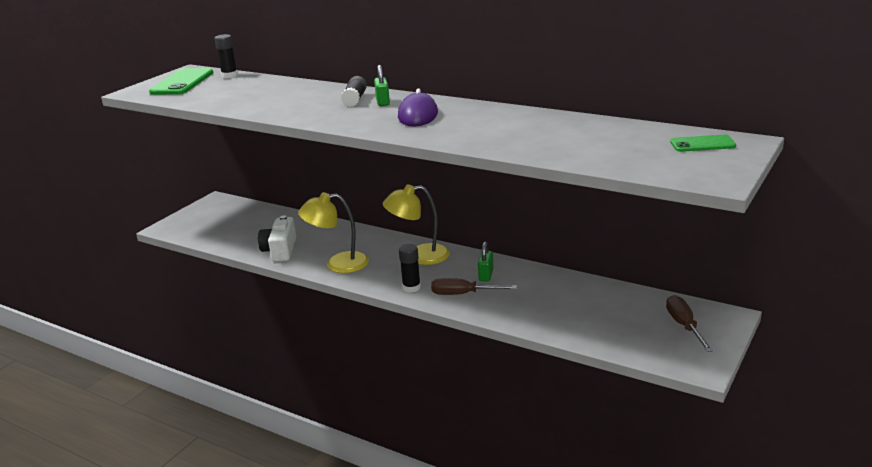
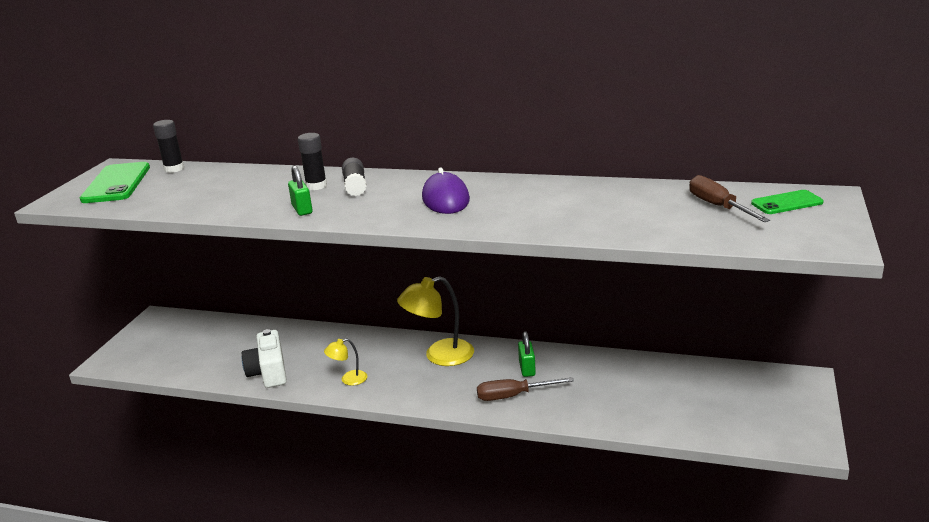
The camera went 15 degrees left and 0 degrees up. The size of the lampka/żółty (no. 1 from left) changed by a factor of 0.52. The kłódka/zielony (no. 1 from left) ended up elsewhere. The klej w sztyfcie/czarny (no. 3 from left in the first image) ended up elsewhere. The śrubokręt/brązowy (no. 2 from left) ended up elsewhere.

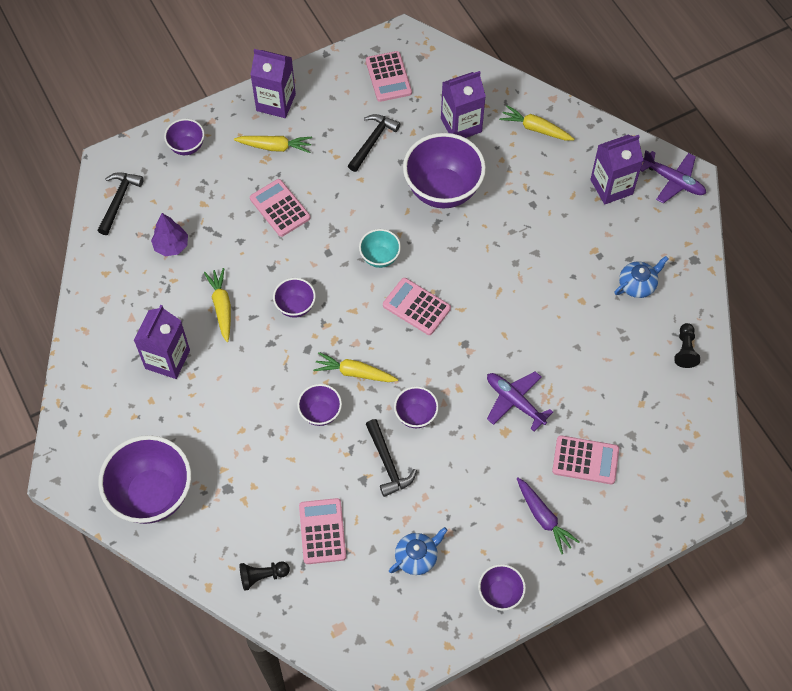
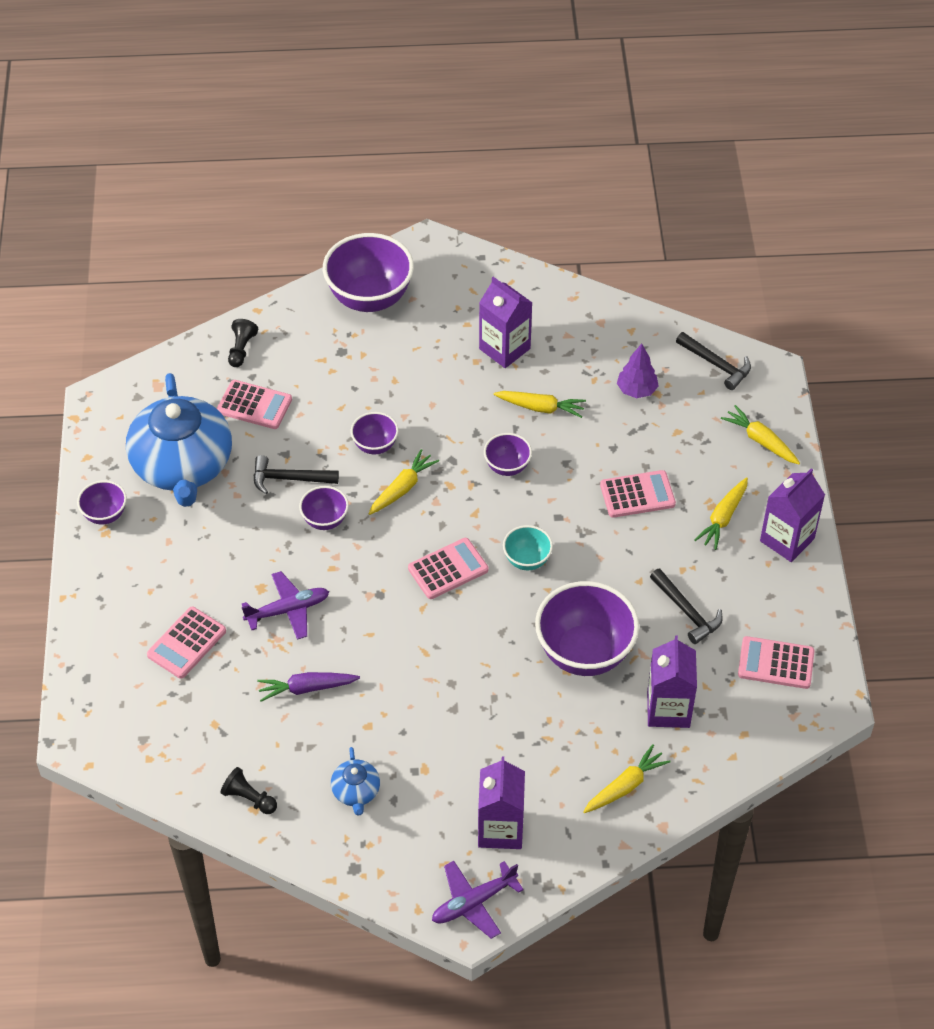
The camera went 115 degrees right and 10 degrees down. Where the miska/fioletowy (no. 2 from left) stood, the marchewka/żółty (no. 5 from left) came to stand. The size of the imbryk/niebieski (no. 1 from left) changed by a factor of 2.37. The marchewka/fioletowy ended up elsewhere.

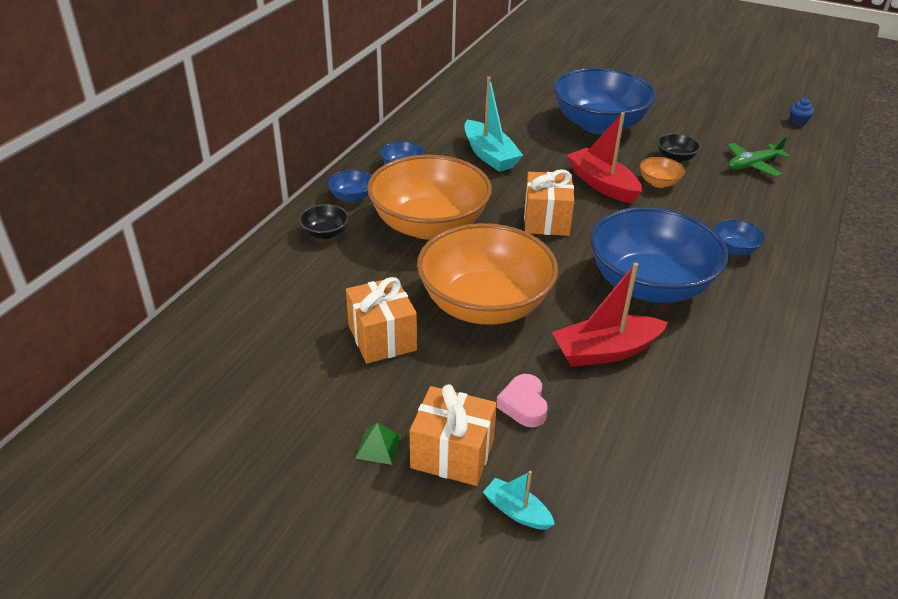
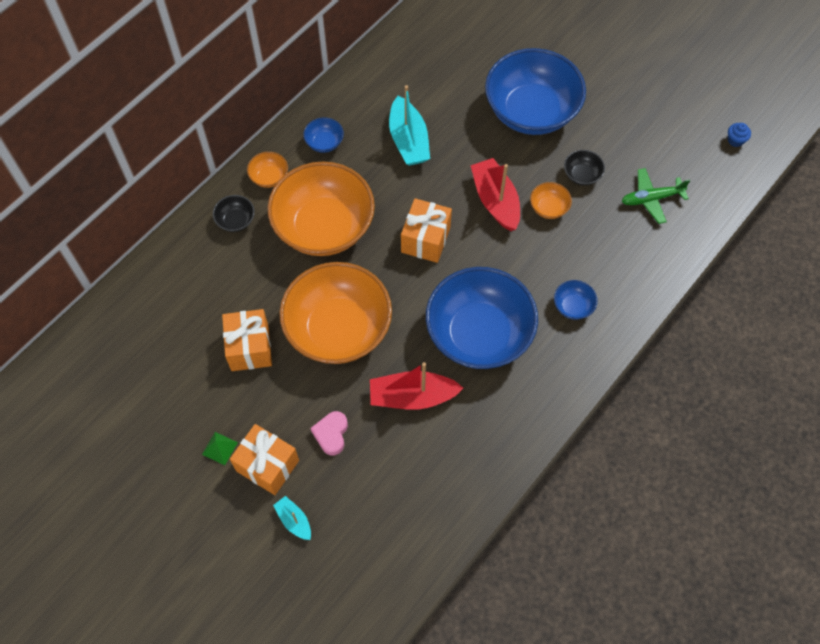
The camera went 15 degrees right and 25 degrees up. What was the miska/niebieski (no. 1 from left) turned into the miska/pomarańczowy (no. 1 from left).

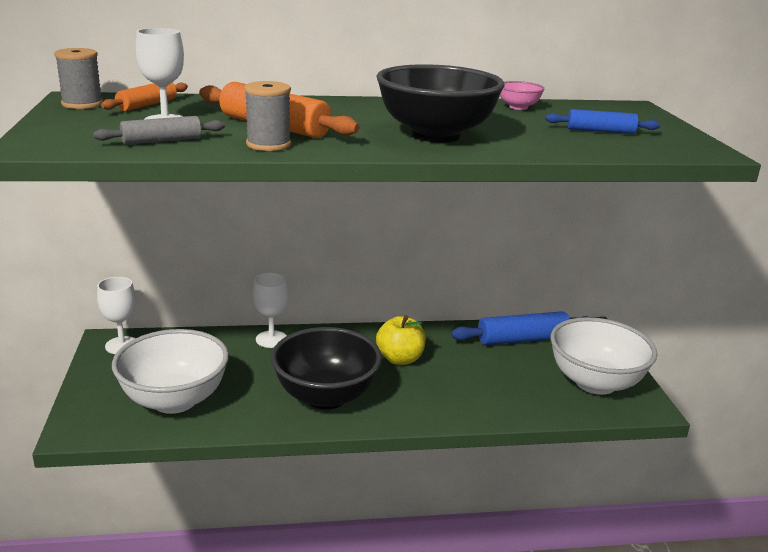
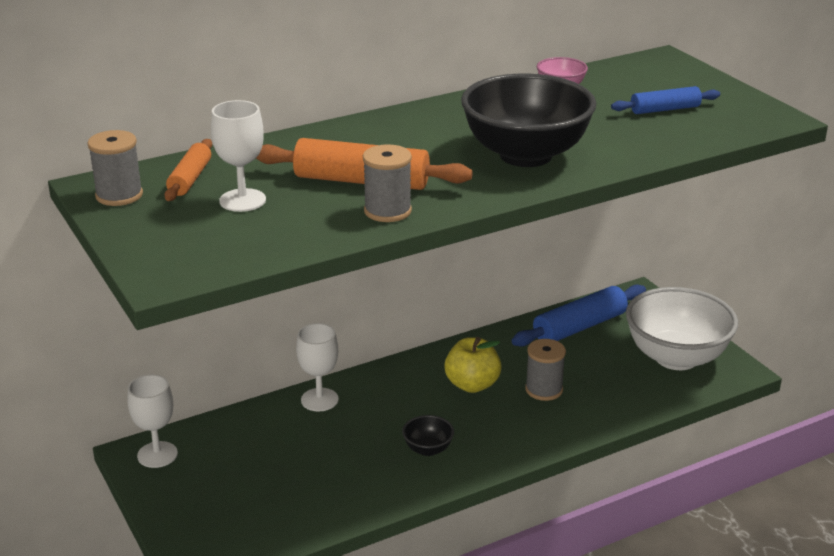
The camera went 20 degrees left and 5 degrees up. The second view lost the wałek do ciasta/szary. The second view lost the miska/biały (no. 1 from left). The size of the miska/czarny (no. 1 from left) changed by a factor of 0.43. The second view gained the szpulka/szary (no. 3 from left).

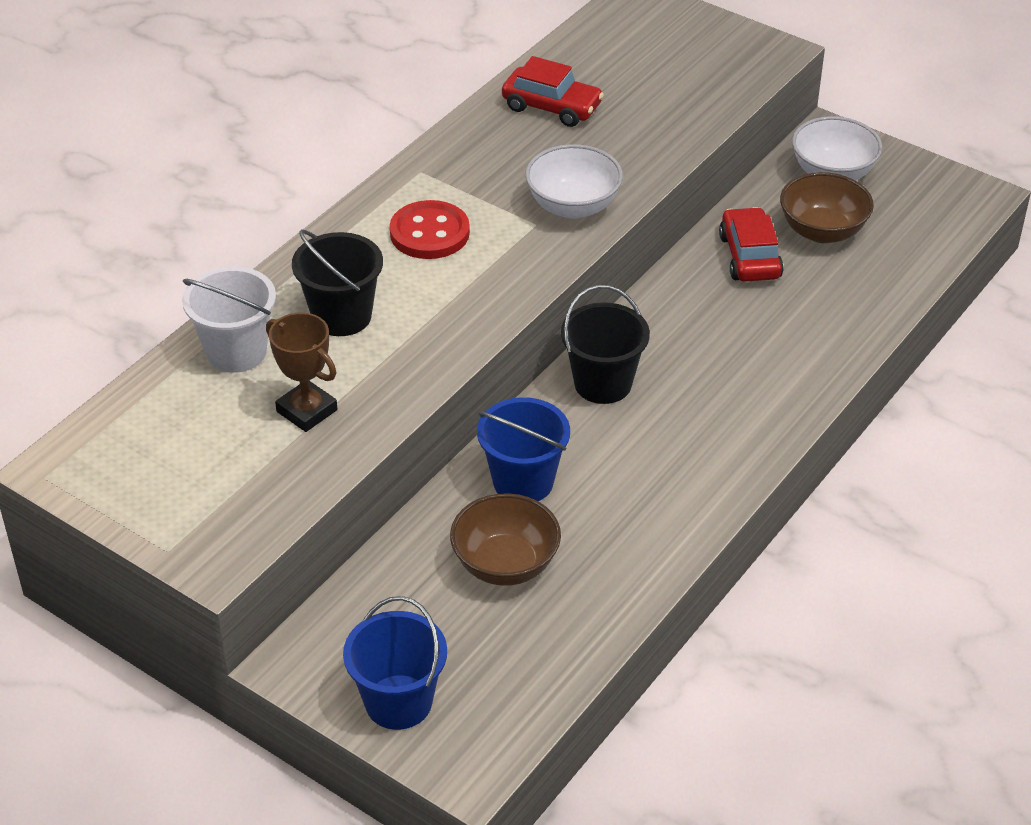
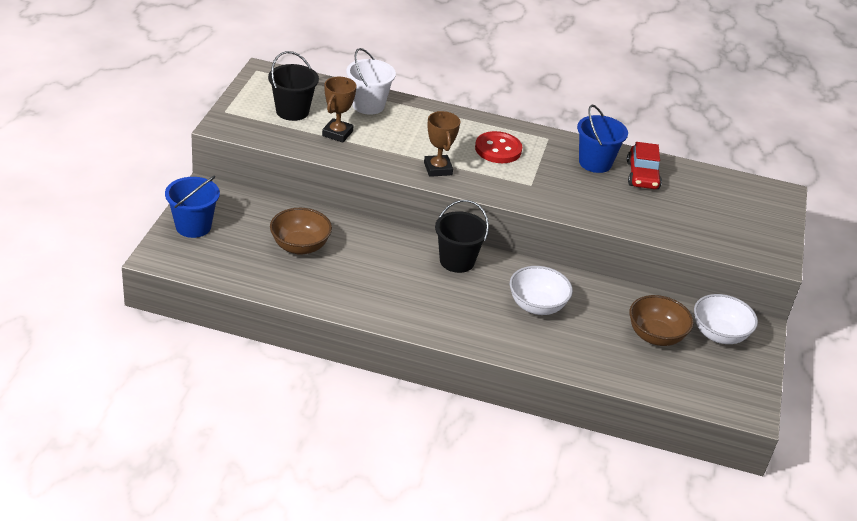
The camera went 65 degrees right and 5 degrees down. The wiadro/czarny (no. 1 from left) ended up elsewhere. The wiadro/niebieski (no. 2 from left) ended up elsewhere. The miska/biały (no. 1 from left) ended up elsewhere. The second view lost the samochód/czerwony (no. 2 from left). The second view gained the puchar/brązowy (no. 2 from left).

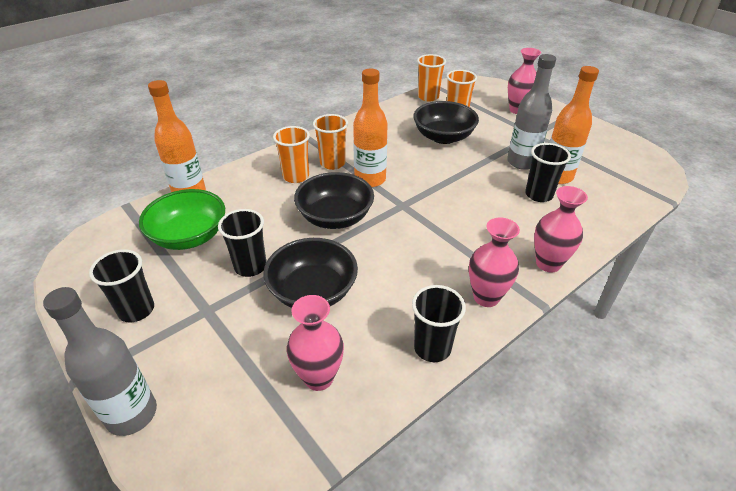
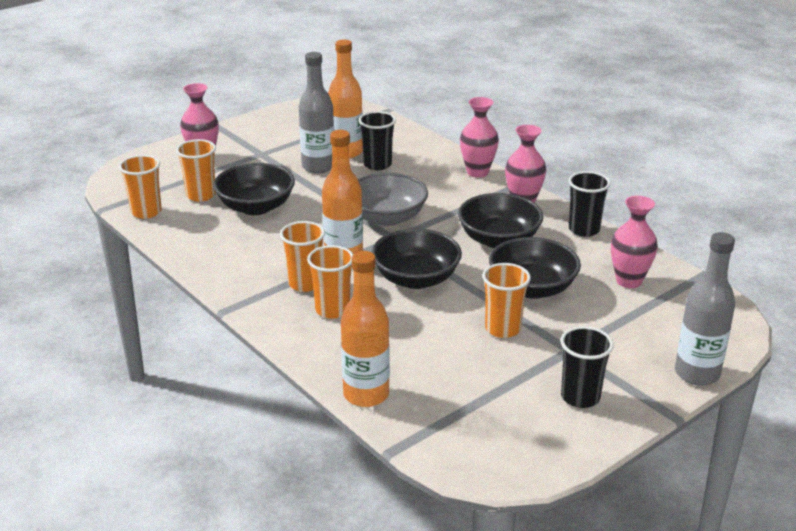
The camera went 90 degrees left and 10 degrees down. The second view lost the miska/zielony. What was the szklanka/czarny (no. 2 from left) turned into the szklanka/pomarańczowy (no. 5 from left). The second view gained the miska/szary. The second view gained the miska/czarny (no. 3 from left).

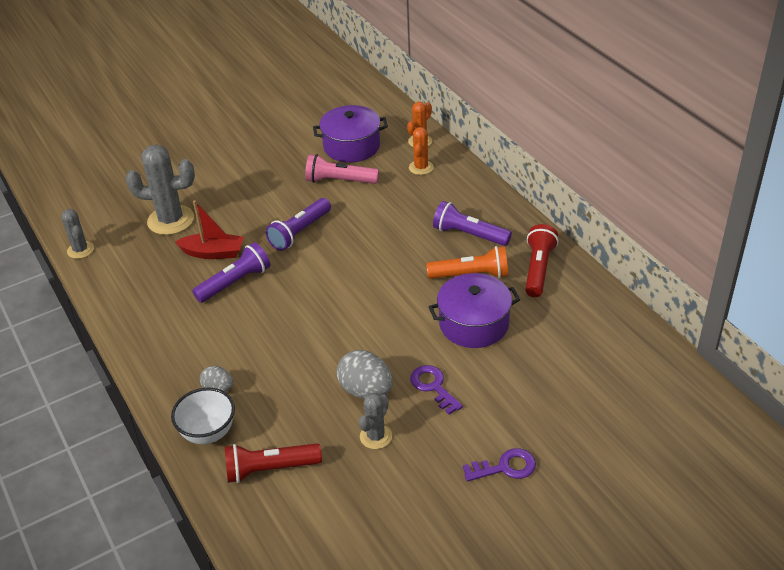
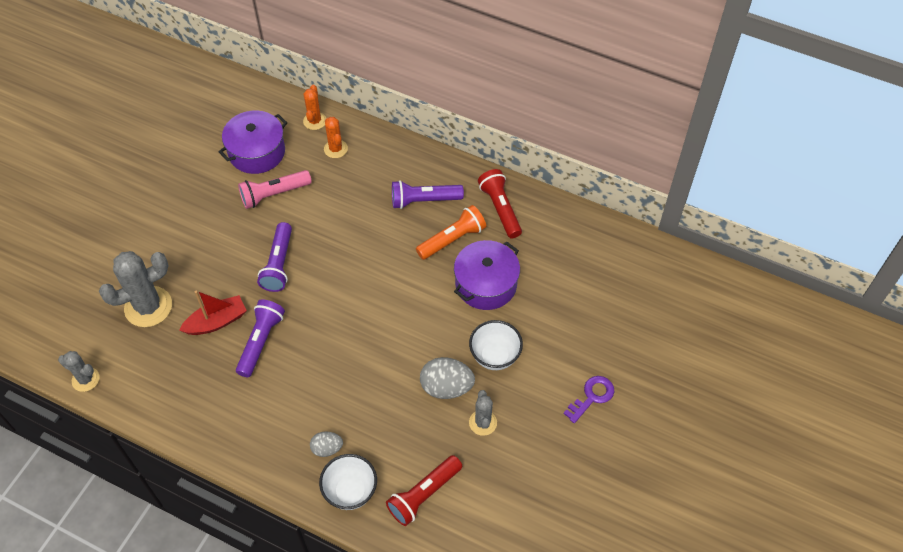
The camera went 35 degrees left and 15 degrees up. Where the klucz/fioletowy (no. 1 from left) stood, the miska/biały (no. 2 from left) came to stand.

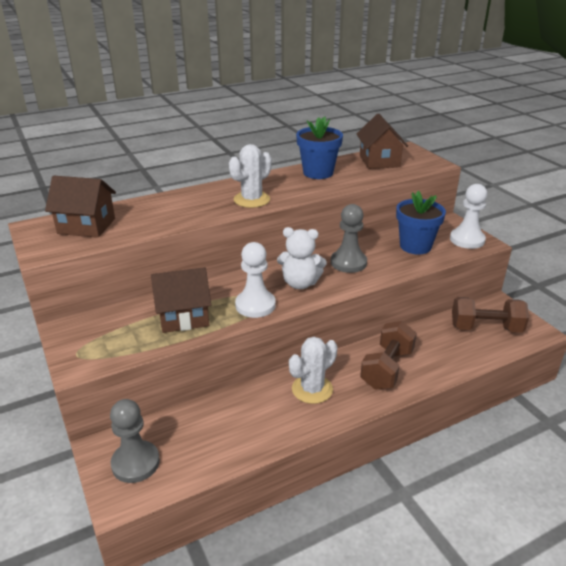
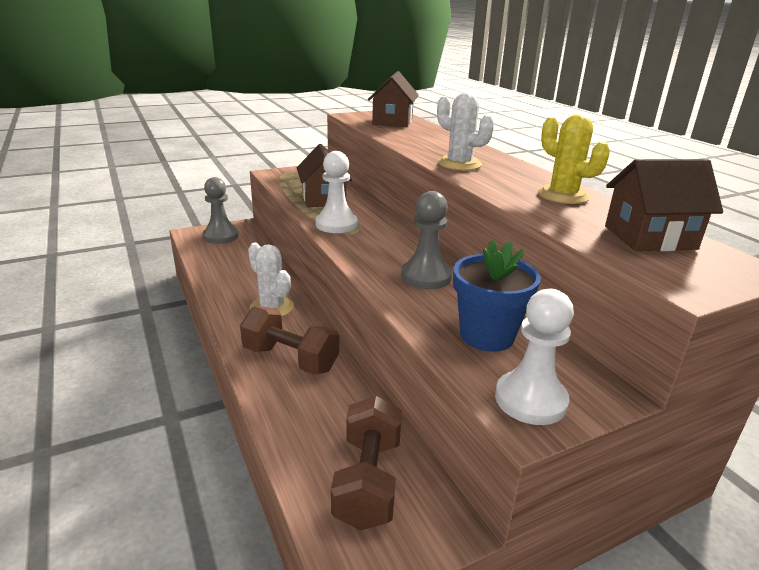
The camera went 90 degrees right and 5 degrees down. The second view lost the miś/biały. Where the doniczka/niebieski (no. 1 from left) stood, the kaktus/żółty came to stand.

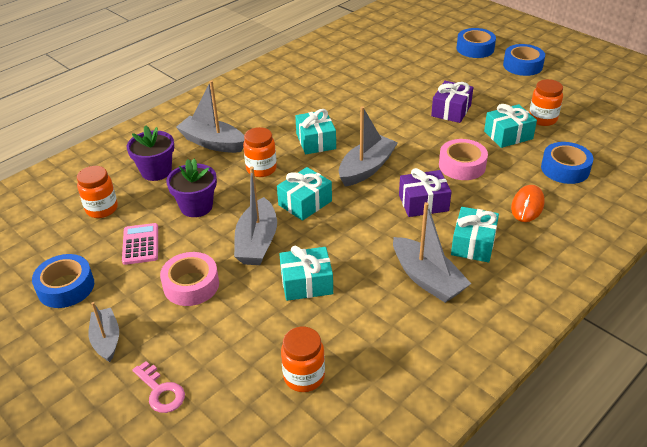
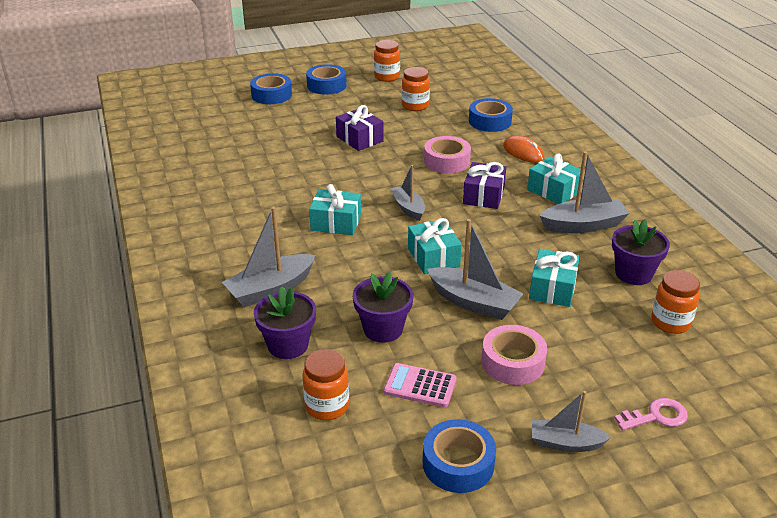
The camera went 65 degrees left and 5 degrees down. The słoik/pomarańczowy (no. 2 from left) ended up elsewhere. The size of the łódka/szary (no. 4 from left in the first image) changed by a factor of 0.64. The second view lost the prezent/turkusowy (no. 5 from left). The second view gained the doniczka/fioletowy (no. 3 from left).

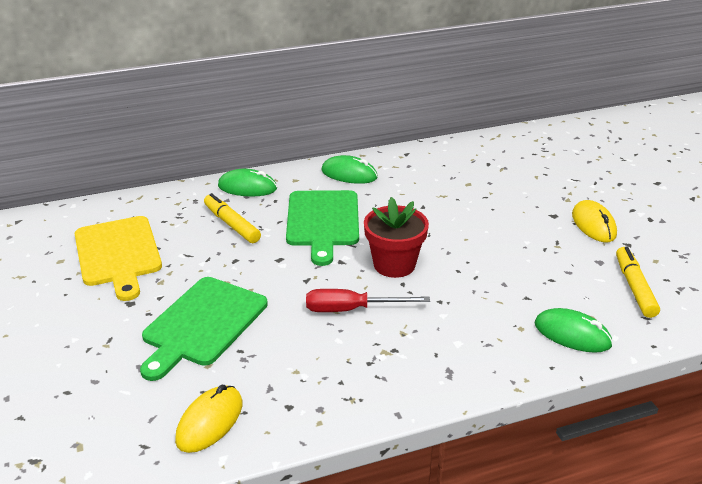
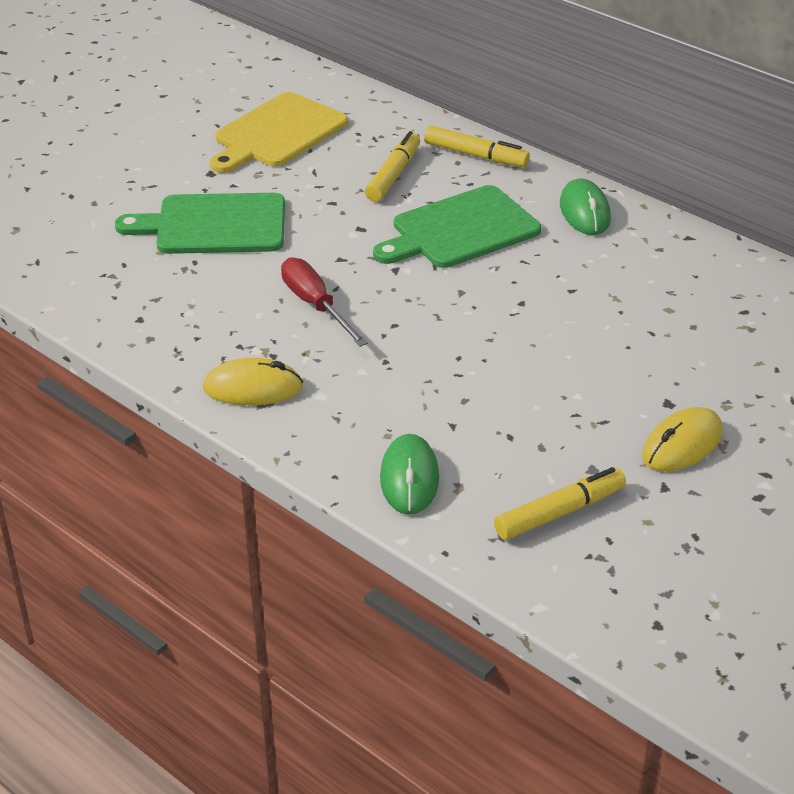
The camera went 60 degrees right and 5 degrees up. The myszka/żółty (no. 1 from left) ended up elsewhere. Where the myszka/zielony (no. 1 from left) stood, the flamaster/żółty (no. 2 from left) came to stand. The second view lost the doniczka/czerwony.

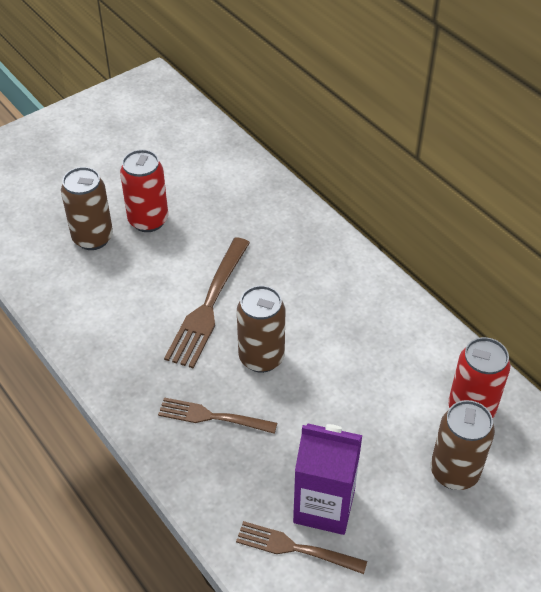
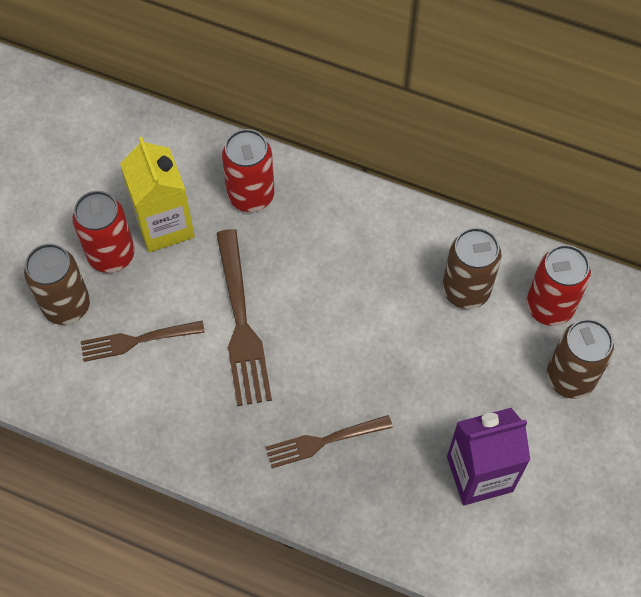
The camera went 30 degrees left and 15 degrees up. The widelec/brązowy (no. 3 from left in the first image) ended up elsewhere. The puszka/brązowy (no. 2 from left) ended up elsewhere. The second view gained the karton mleka/żółty. The second view gained the puszka/czerwony (no. 2 from left).

